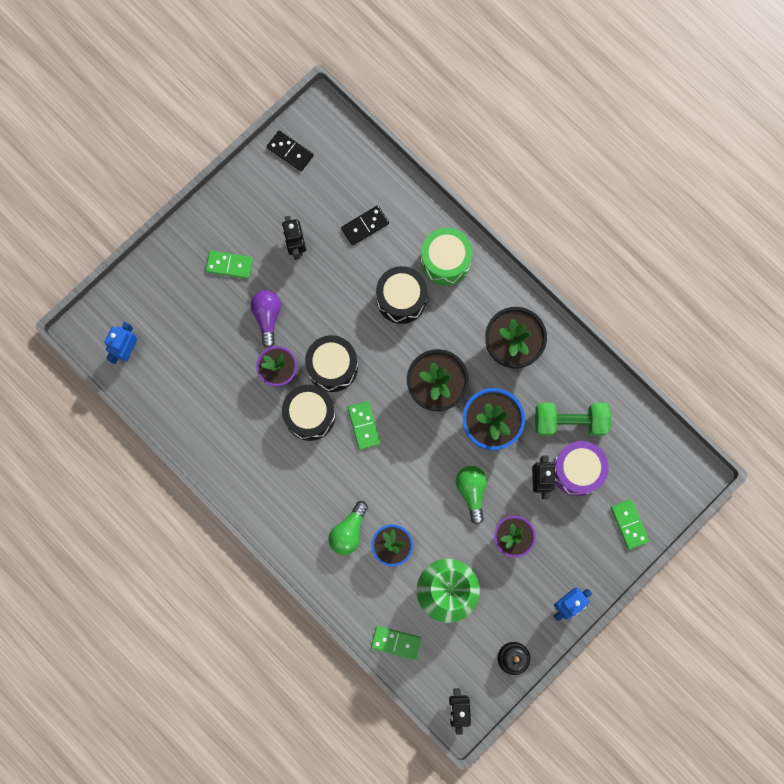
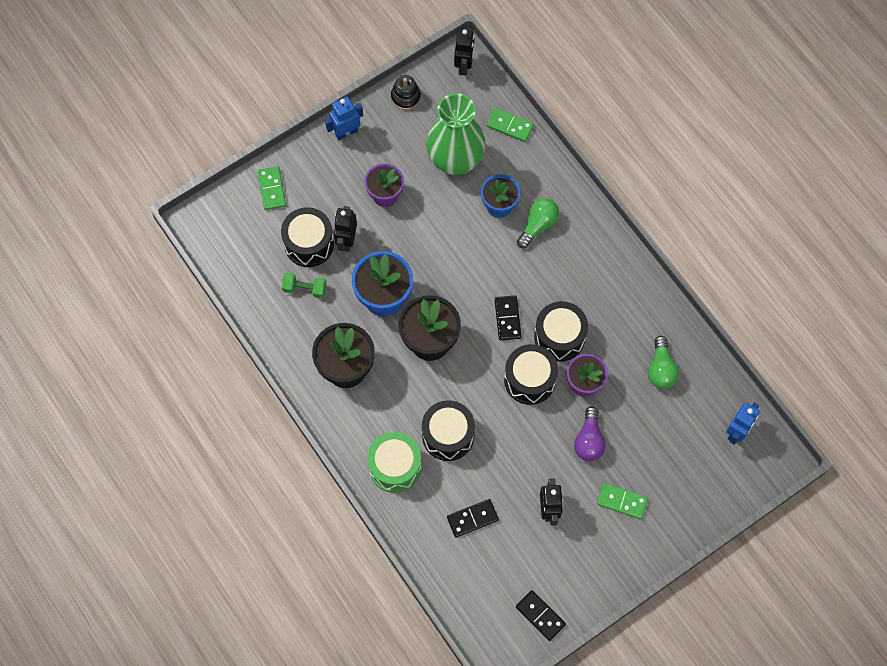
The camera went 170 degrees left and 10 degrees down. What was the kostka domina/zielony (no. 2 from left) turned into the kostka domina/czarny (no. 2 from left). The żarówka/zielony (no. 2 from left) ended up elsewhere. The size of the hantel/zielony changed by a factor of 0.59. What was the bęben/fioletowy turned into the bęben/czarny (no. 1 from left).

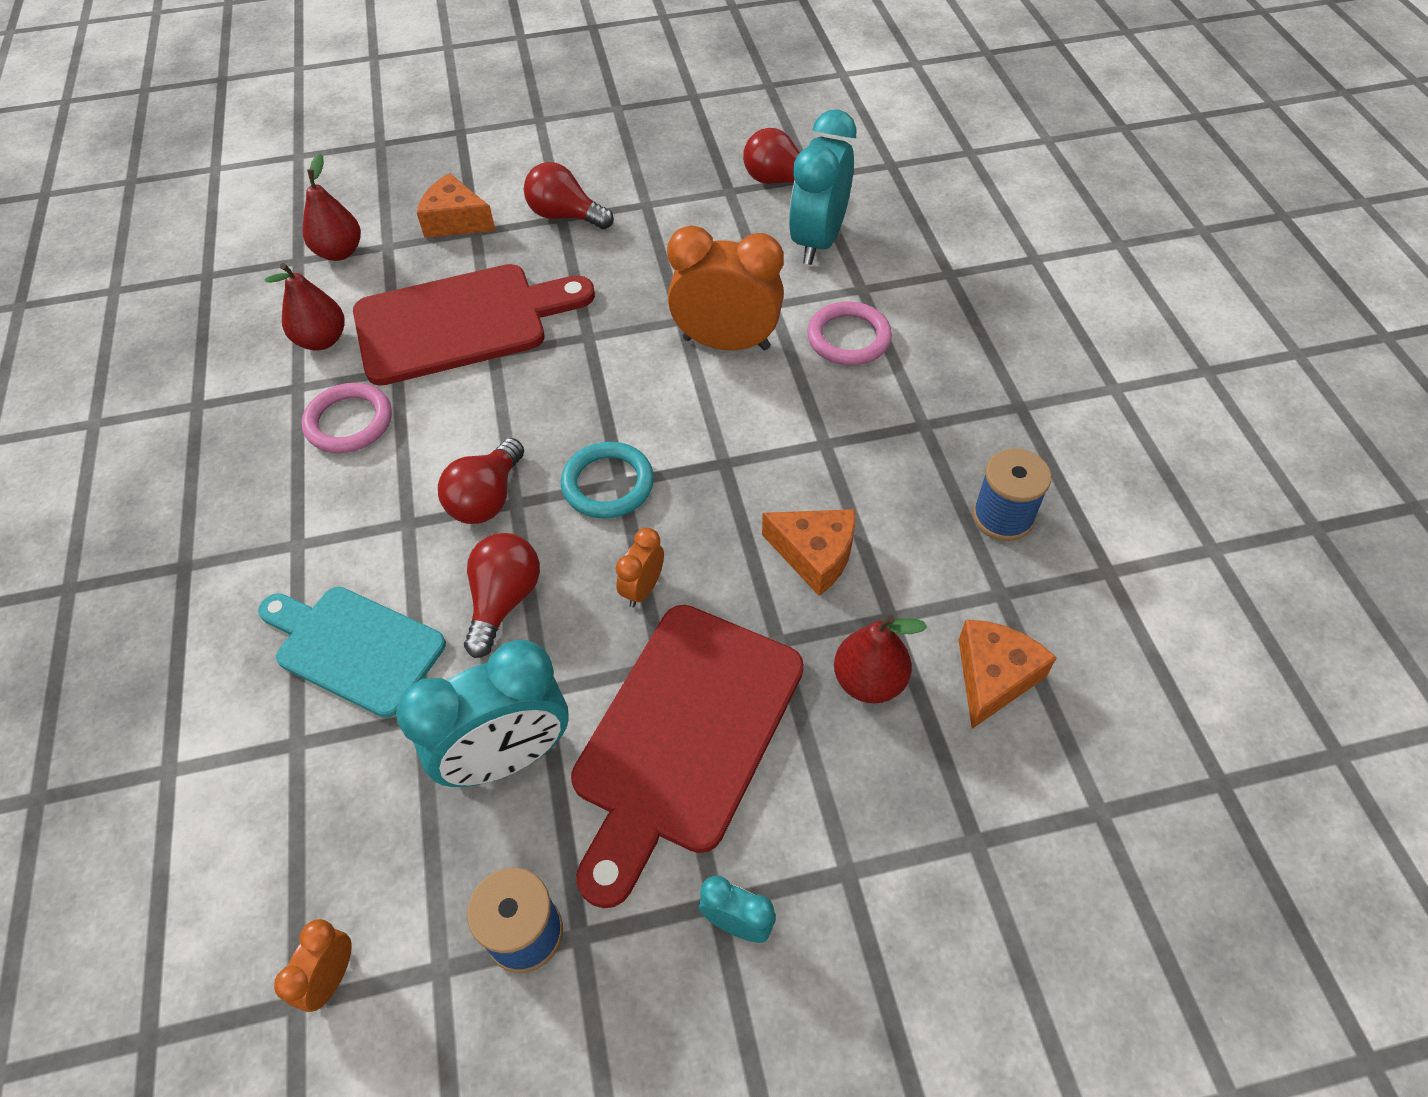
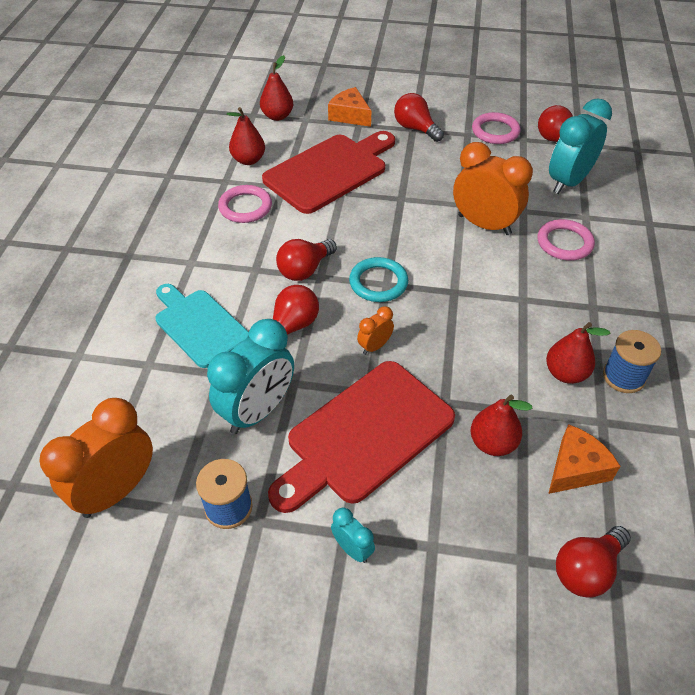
The camera went 20 degrees right and 5 degrees down. The size of the budzik/pomarańczowy (no. 1 from left) changed by a factor of 2.12. The deska do krojenia/czerwony (no. 1 from left) ended up facing another way, 45 degrees counterclockwise from before. The budzik/turkusowy (no. 1 from left) ended up facing another way, 45 degrees counterclockwise from before. The second view lost the ser/pomarańczowy (no. 2 from left). The second view gained the pierścień/różowy (no. 2 from left). The second view gained the gruszka/czerwony (no. 4 from left). The second view gained the żarówka/czerwony (no. 5 from left).

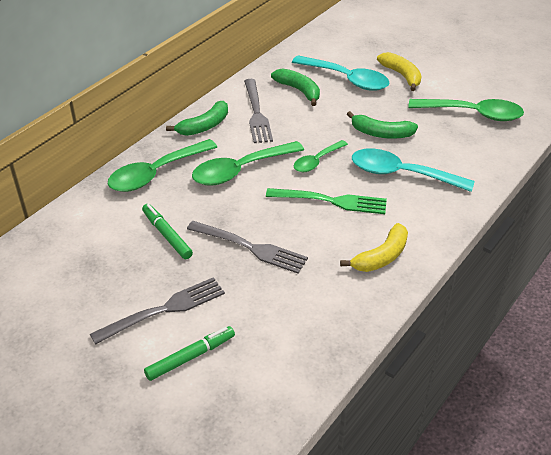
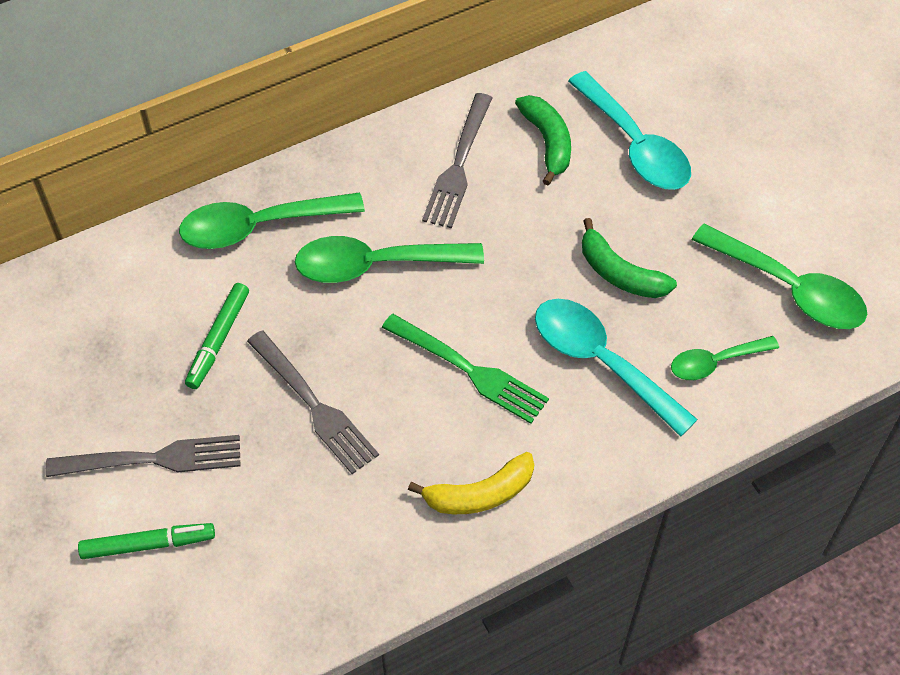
The camera went 25 degrees right and 15 degrees up. The flamaster/zielony (no. 1 from left in the first image) ended up facing another way, 150 degrees counterclockwise from before. The second view lost the banan/zielony (no. 1 from left). The łyżka/zielony (no. 3 from left) ended up elsewhere. The second view lost the banan/żółty (no. 2 from left).

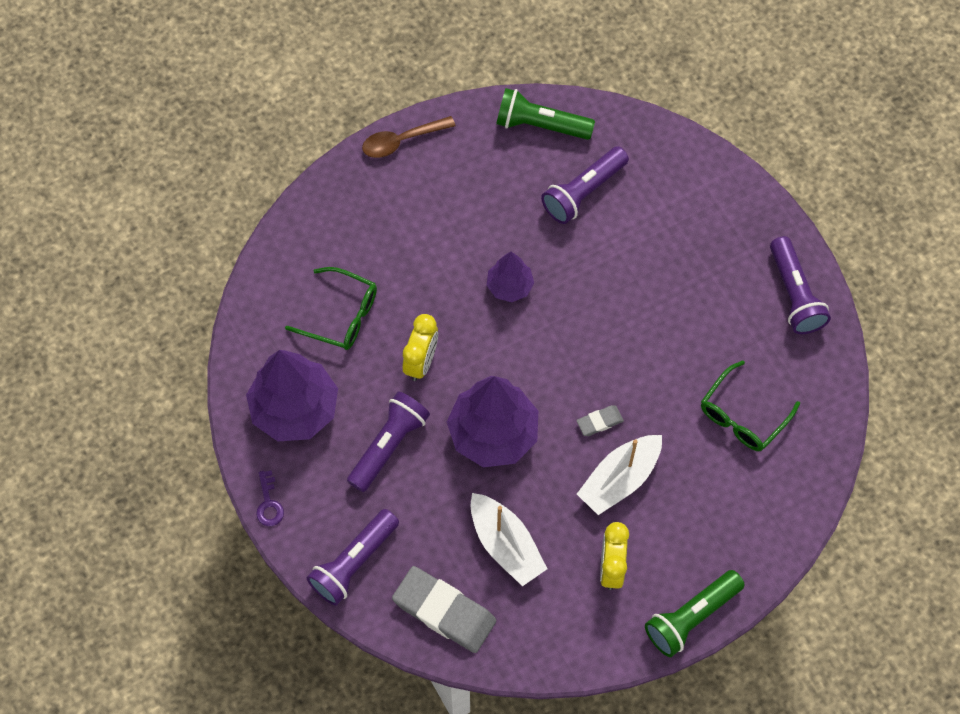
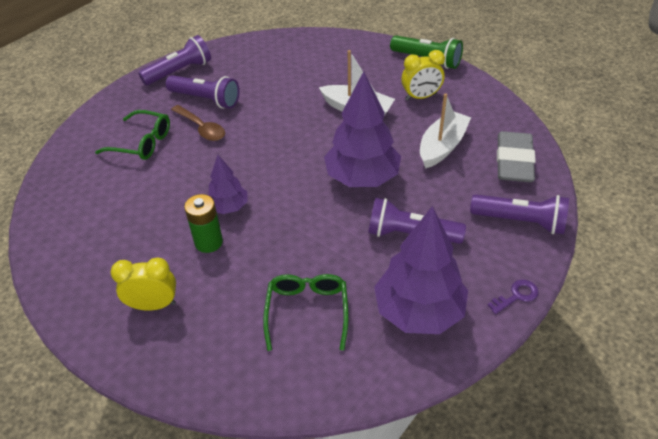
The camera went 110 degrees left and 20 degrees down. The łyżka/brązowy ended up elsewhere. The budzik/żółty (no. 1 from left) ended up elsewhere. The second view lost the latarka/zielony (no. 1 from left). The latarka/fioletowy (no. 3 from left in the first image) ended up elsewhere. The second view lost the gumka do mazania/szary (no. 2 from left). The okulary/zielony (no. 2 from left in the first image) ended up elsewhere. The second view gained the bateria/zielony.

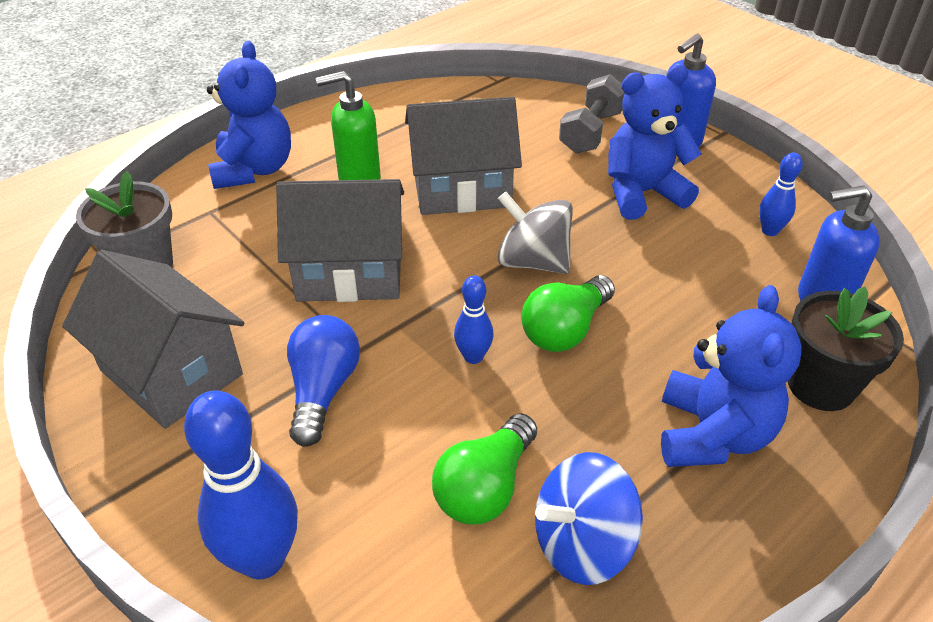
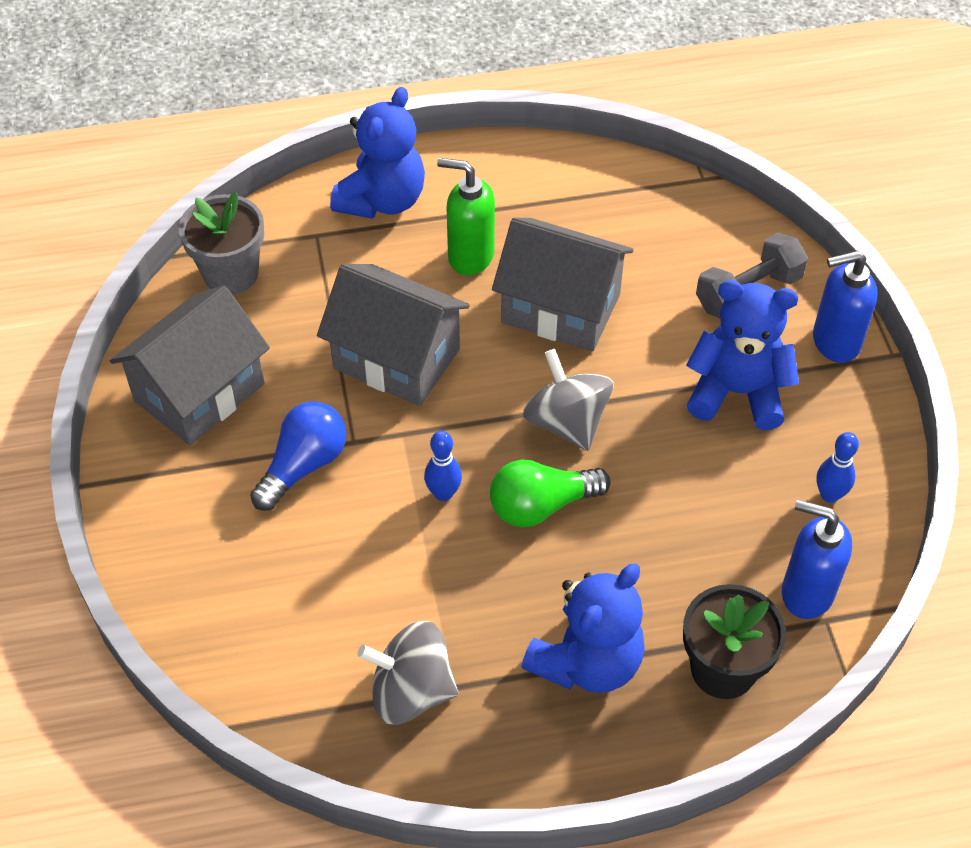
The camera went 30 degrees right and 10 degrees up. The domek/szary (no. 1 from left) ended up facing another way, 60 degrees clockwise from before. The second view lost the kręgiel/niebieski (no. 1 from left). The second view lost the żarówka/zielony (no. 1 from left). What was the bączek/niebieski turned into the bączek/szary (no. 1 from left).

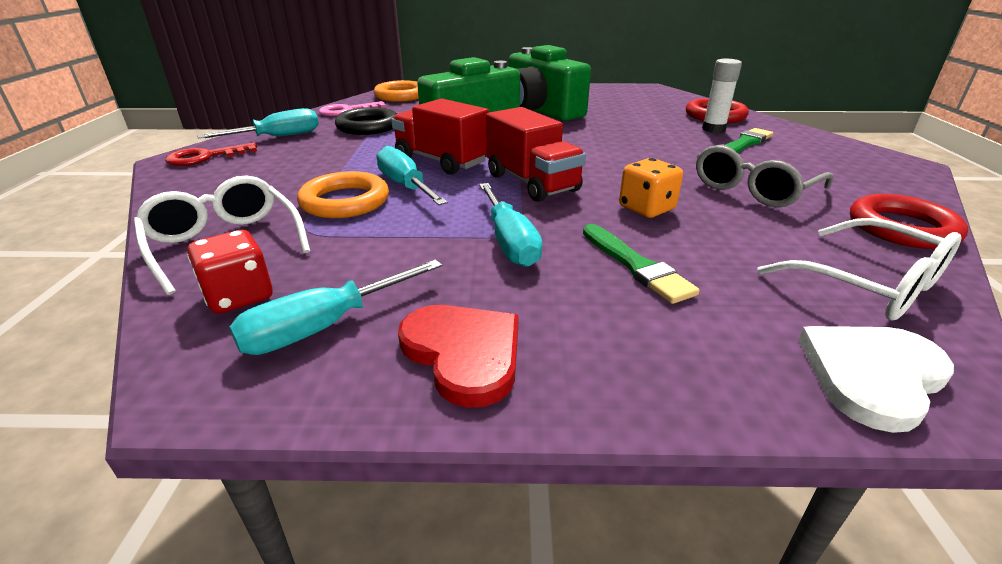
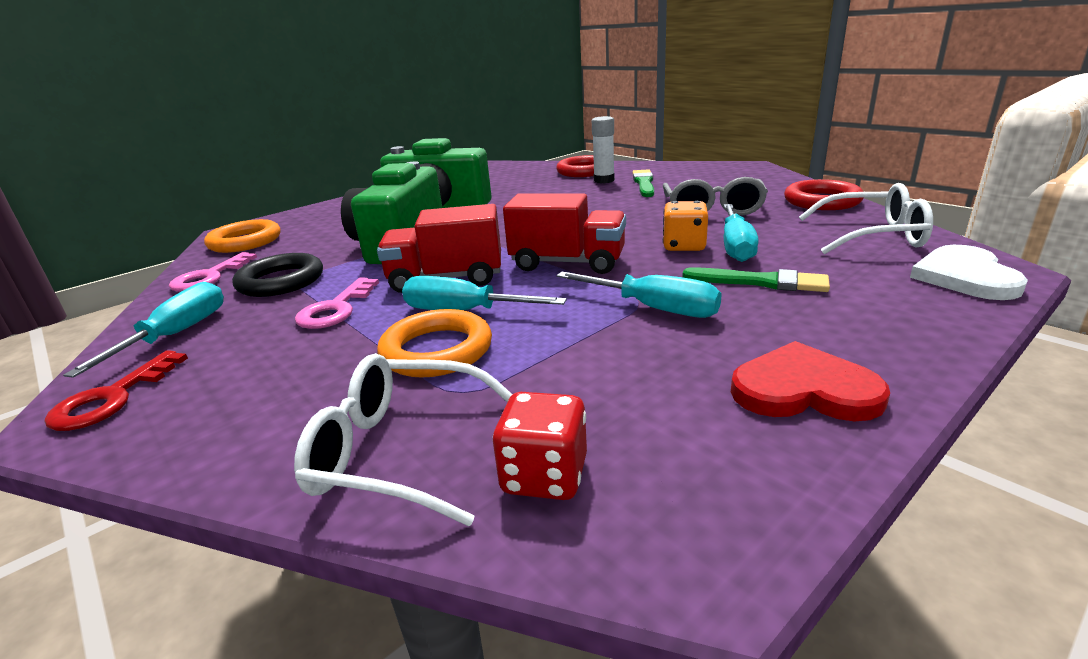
The camera went 40 degrees left and 5 degrees down. The śrubokręt/turkusowy (no. 2 from left in the first image) ended up elsewhere. The second view gained the klucz/różowy (no. 2 from left).

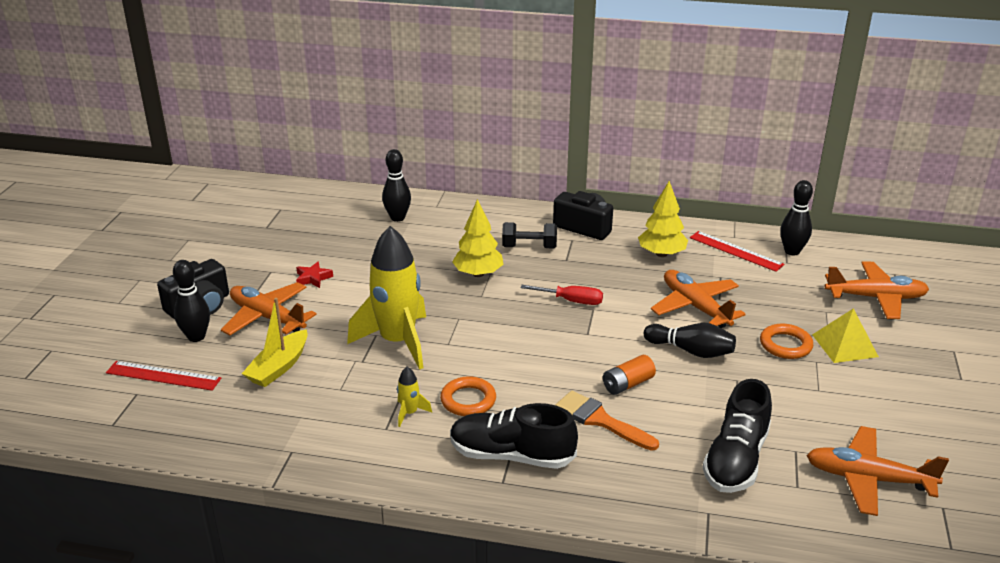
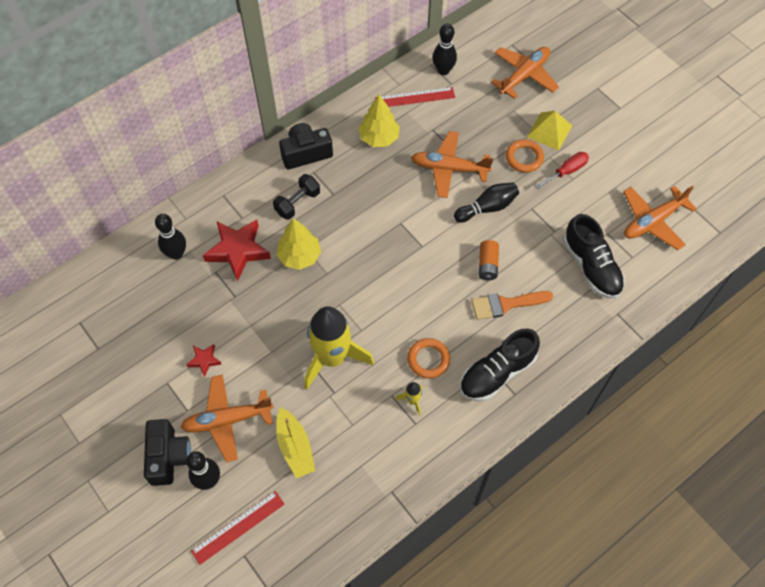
The camera went 50 degrees left and 30 degrees up. The śrubokręt/czerwony ended up elsewhere. The second view gained the gwiazda/czerwony (no. 2 from left).

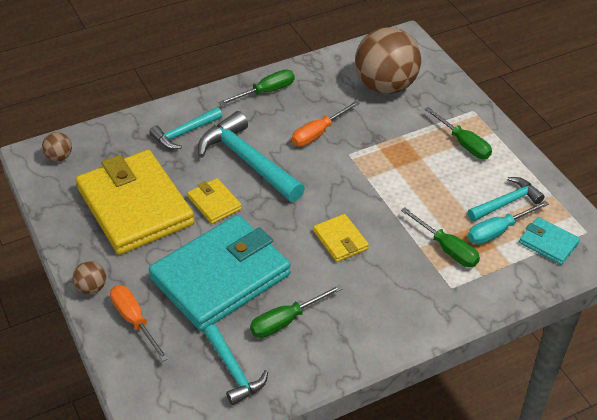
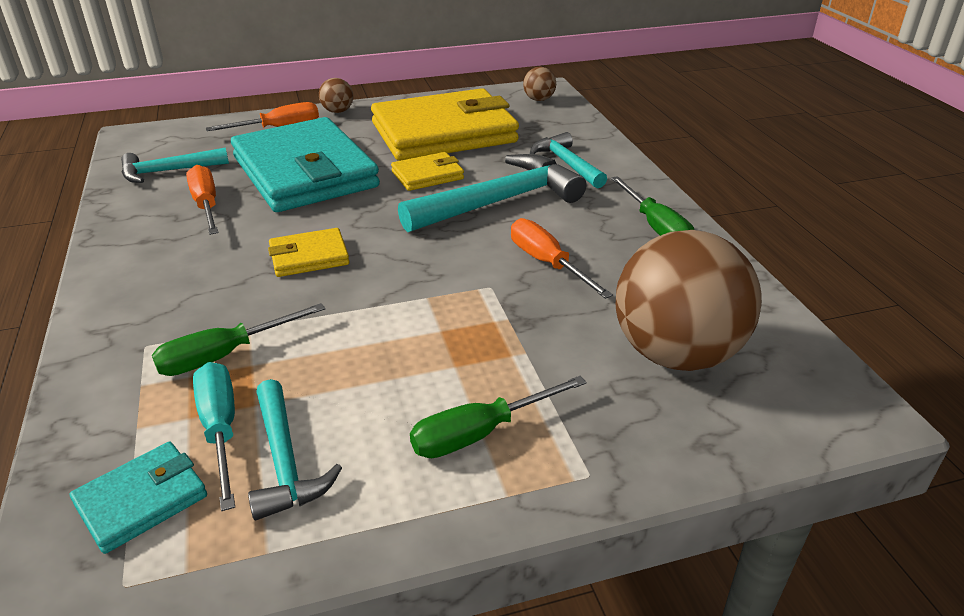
The camera went 100 degrees right and 10 degrees down. What was the śrubokręt/zielony (no. 2 from left) turned into the śrubokręt/pomarańczowy (no. 1 from left).

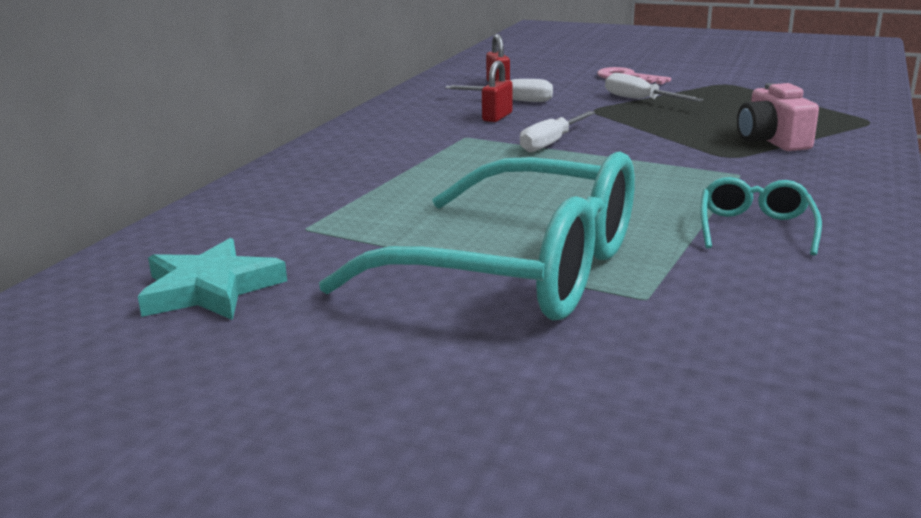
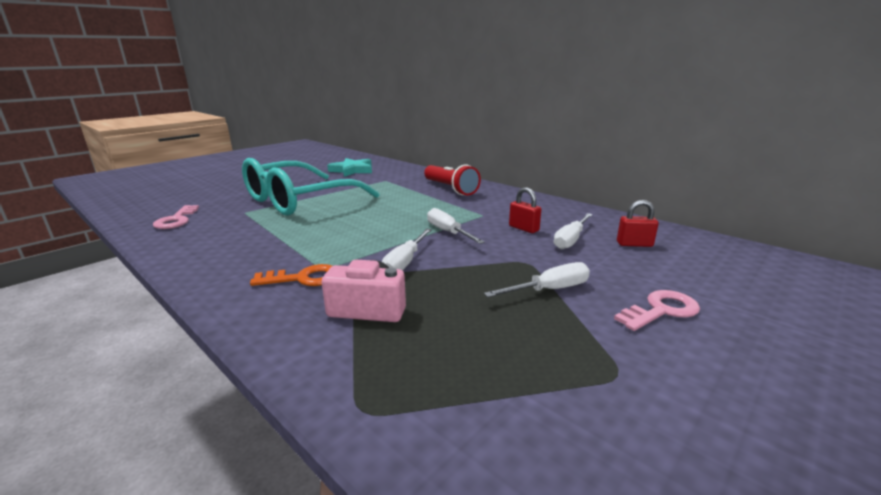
The camera went 110 degrees right and 0 degrees up. The second view lost the okulary/turkusowy (no. 2 from left). The second view gained the klucz/różowy (no. 1 from left). The second view gained the klucz/pomarańczowy. The second view gained the śrubokręt/biały (no. 1 from left). The second view gained the latarka/czerwony.

